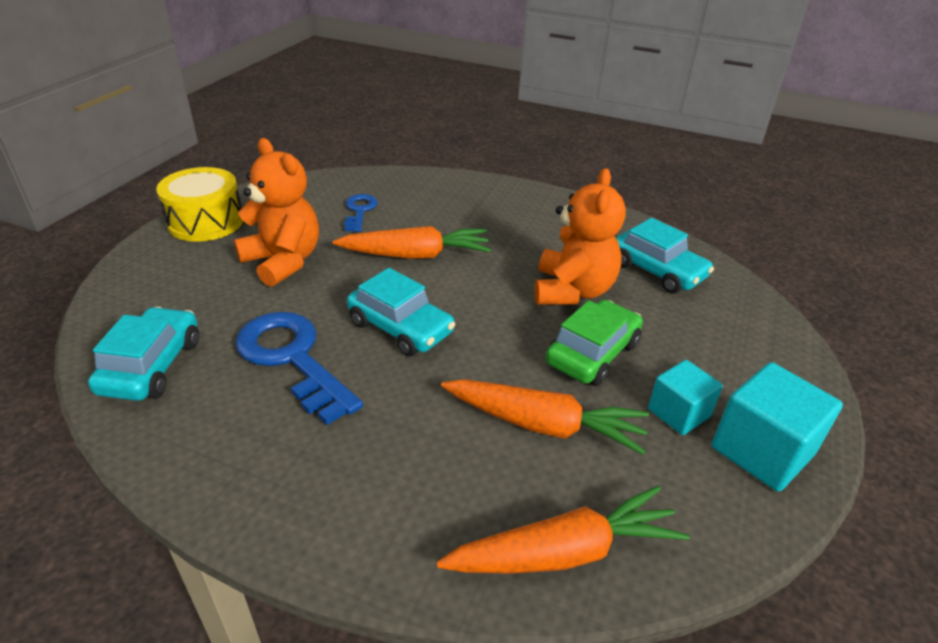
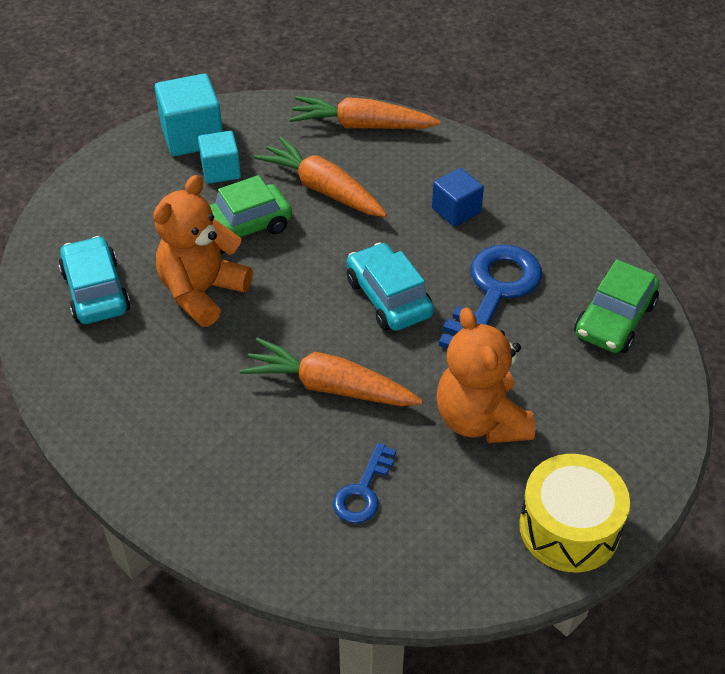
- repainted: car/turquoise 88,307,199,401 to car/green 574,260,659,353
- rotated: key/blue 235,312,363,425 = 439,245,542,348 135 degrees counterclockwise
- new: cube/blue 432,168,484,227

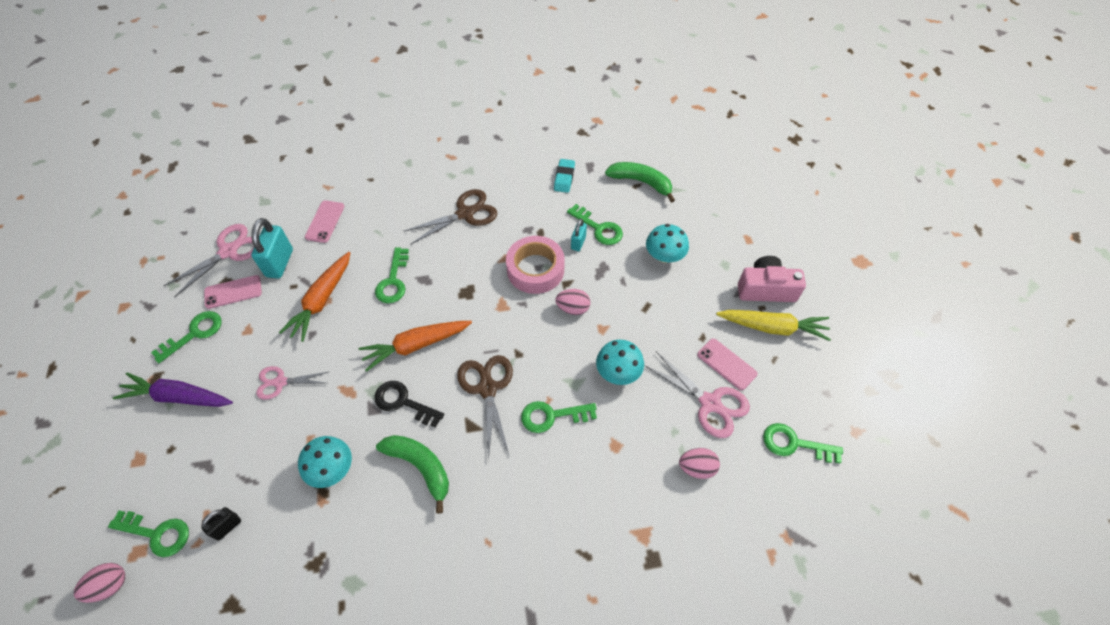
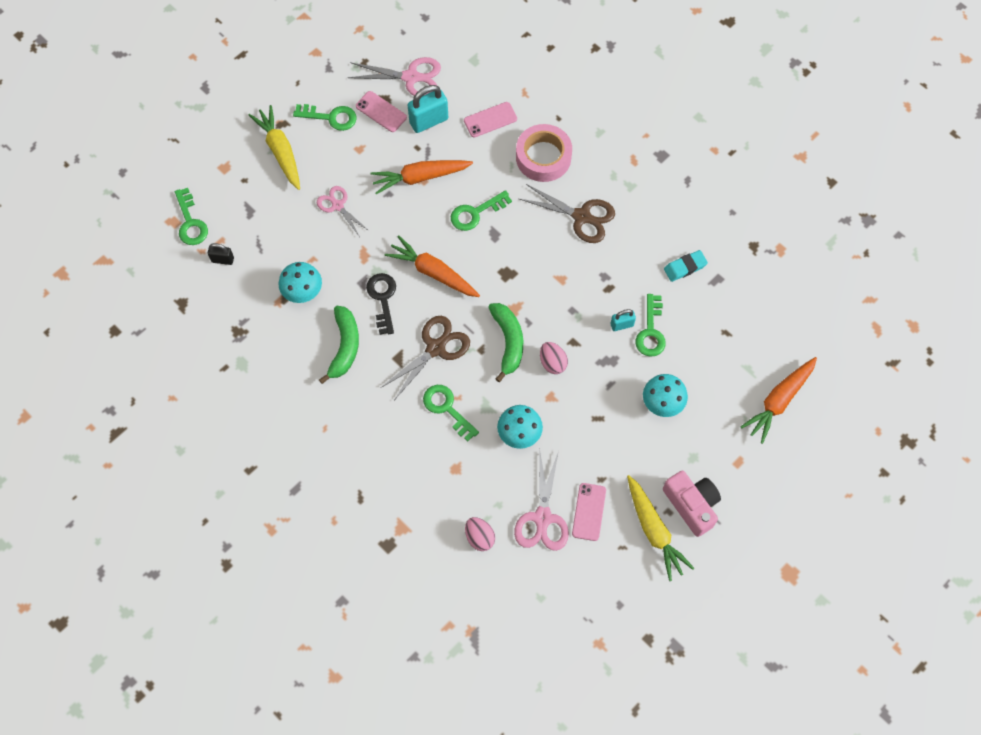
- gone: egg/pink 74,563,125,603
- repainted: carrot/purple 113,372,233,407 to carrot/yellow 249,105,300,190
- shifted: tape/pink 506,236,565,294 to 516,124,572,182
- shifted: banana/green 605,162,675,203 to 488,303,523,382
- gone: key/green 763,423,843,464
- new: carrot/orange 740,357,817,444

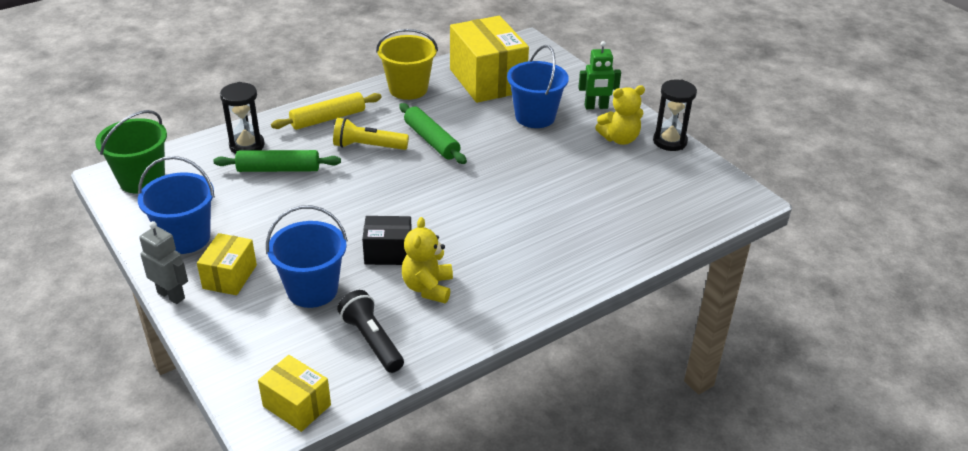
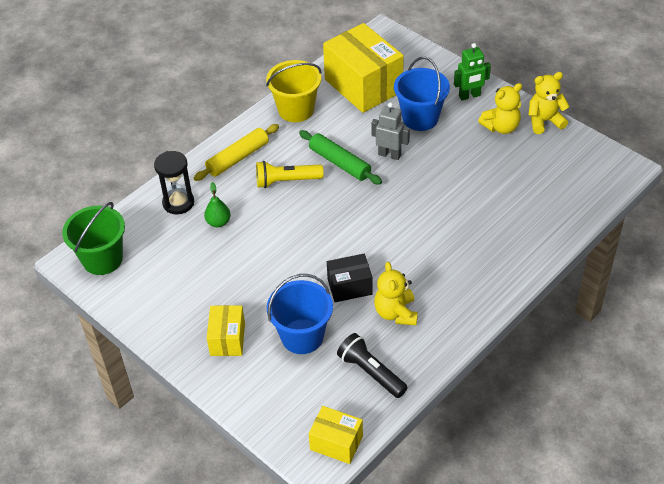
- gone: bucket/blue 138,156,215,254
- shifted: robot/grey 139,221,188,304 to 372,102,410,160
- swapped: rolling pin/green 213,150,341,172 to pear/green 204,182,231,227
- swapped: hourglass/black 653,80,697,151 to teddy bear/yellow 529,72,570,134

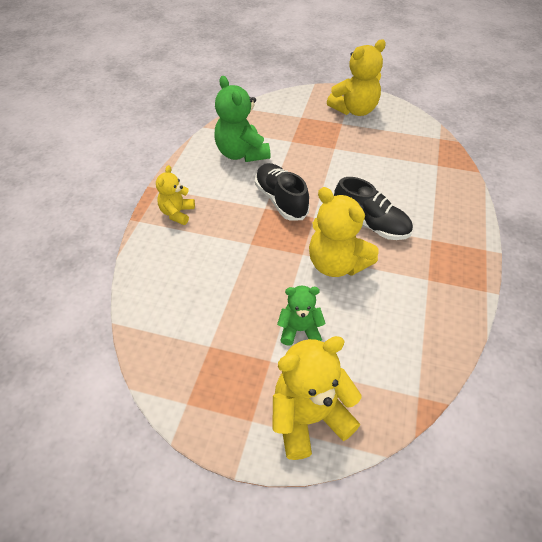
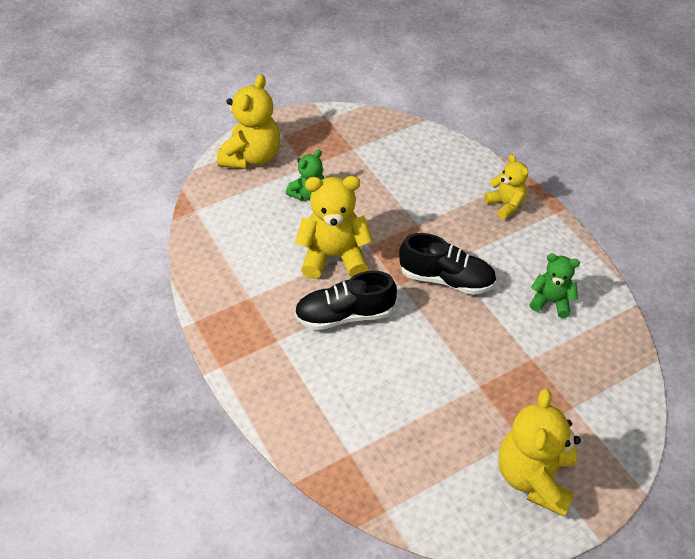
- scaled: teddy bear/green 214,76,271,162 = 530,254,580,318 x0.59

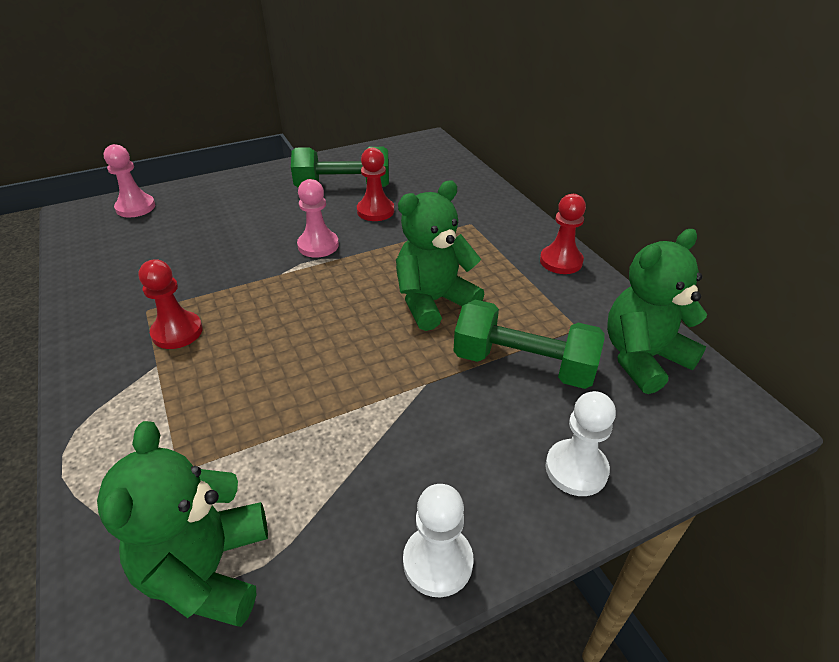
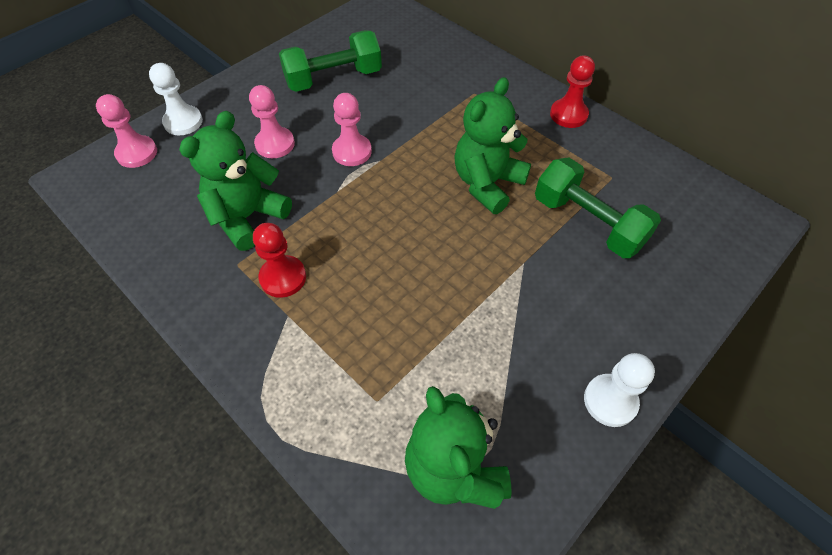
- gone: pawn/red 357,148,394,221
- rotated: dumbbell/green 454,300,605,389 = 535,158,661,258 45 degrees clockwise
- shifted: pawn/white 545,391,616,496 to 149,63,203,135
- shifted: teddy bear/green 607,229,707,394 to 179,111,292,251
- new: pawn/pink 249,85,295,158

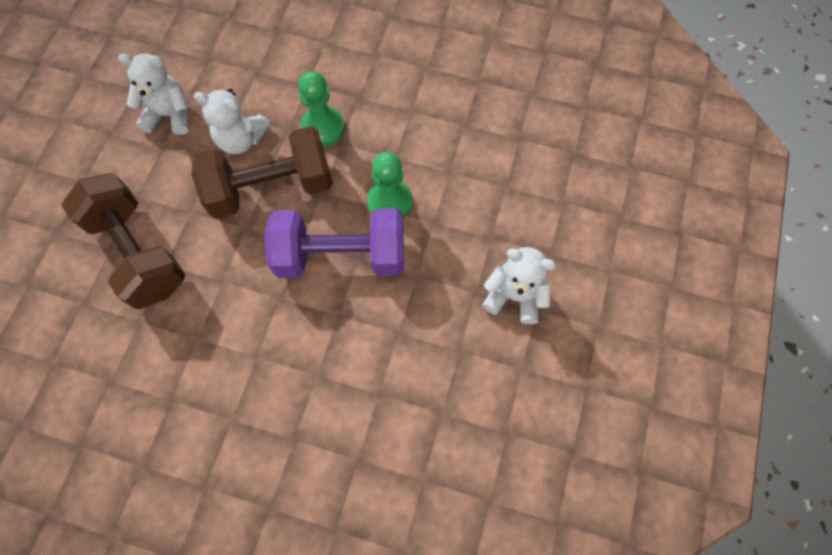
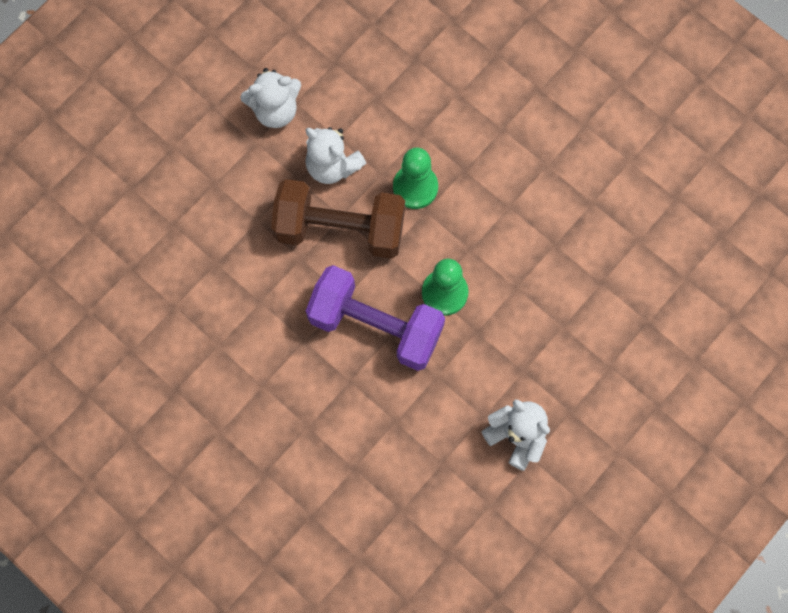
- gone: dumbbell/brown 61,173,185,309
- rotated: teddy bear/white 118,54,188,135 = 240,68,301,128 135 degrees clockwise

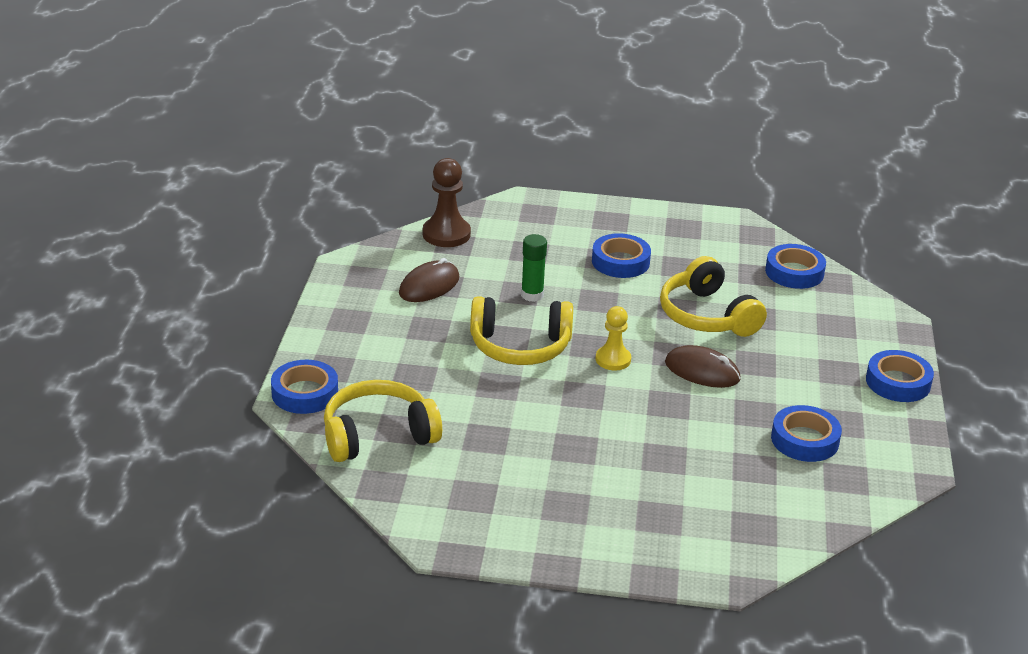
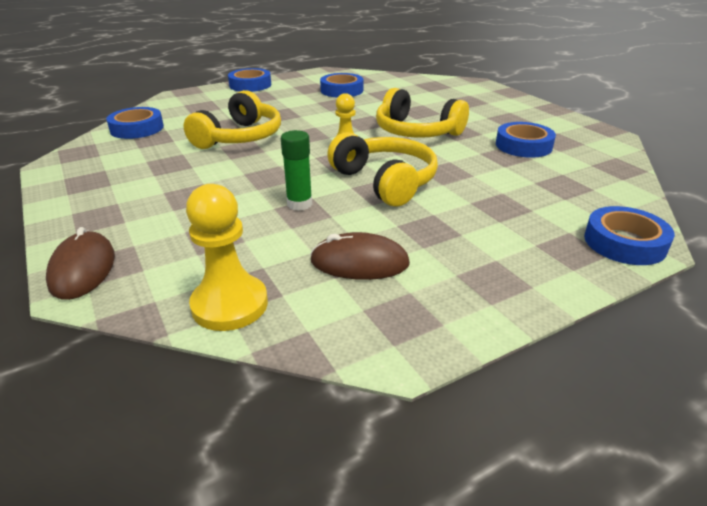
- shifted: headphones/yellow 324,380,442,462 to 376,88,469,138
- repainted: pawn/brown 423,158,471,247 to pawn/yellow 186,184,268,331
- shifted: tape/blue 592,233,651,278 to 496,122,556,158
- shifted: mouse/brown 665,345,741,388 to 46,227,115,300

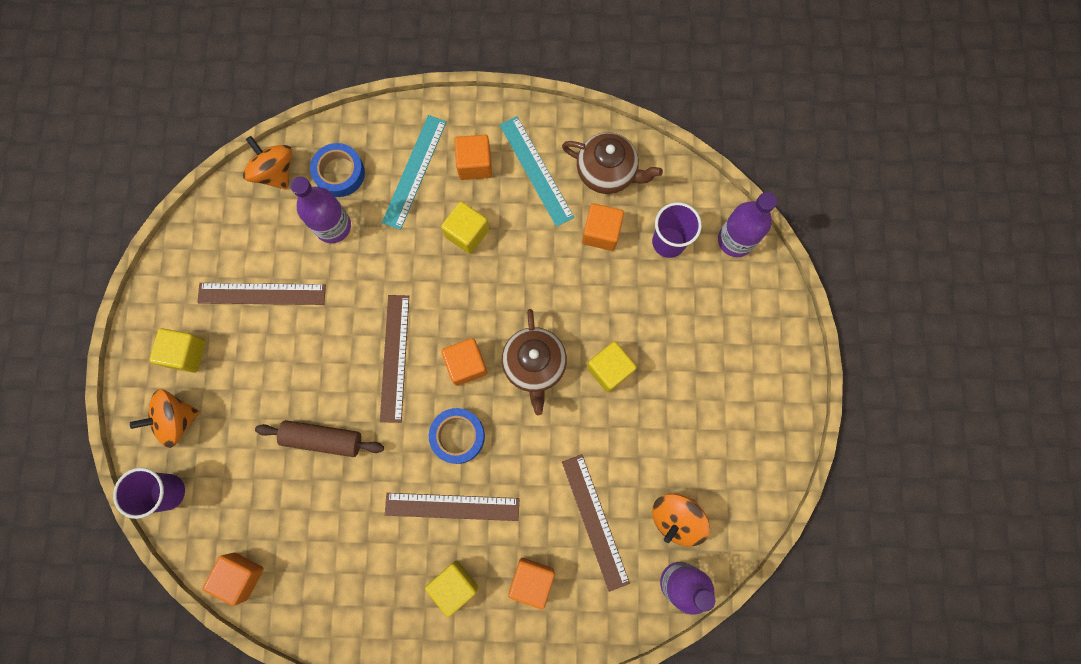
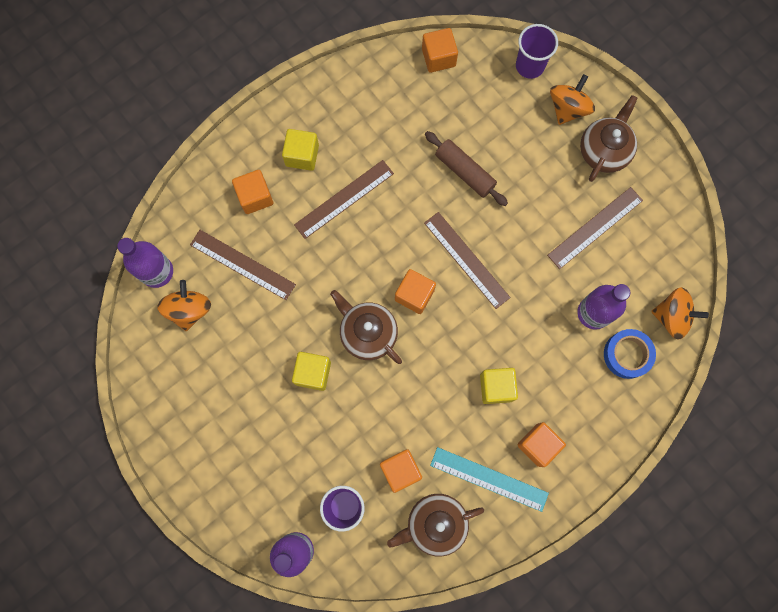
- swapped: cube/yellow 149,328,206,373 to teapot/brown 580,95,637,182
- rotated: rolling pin/brown 255,420,384,457 = 425,131,508,206 75 degrees clockwise
- gone: ruler/turquoise 382,115,447,230
- gone: tape/blue 429,408,485,464

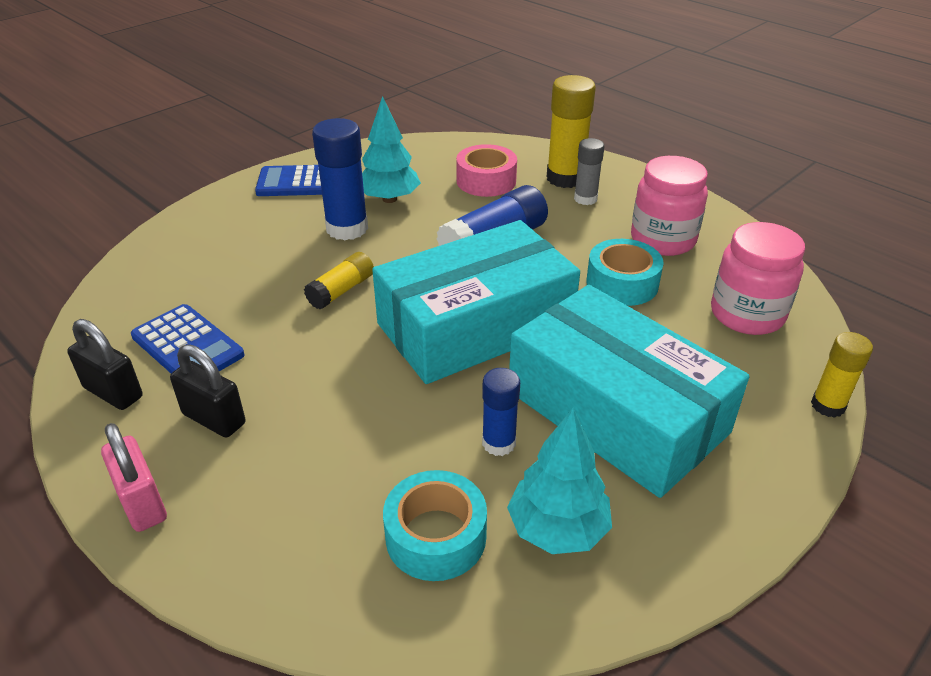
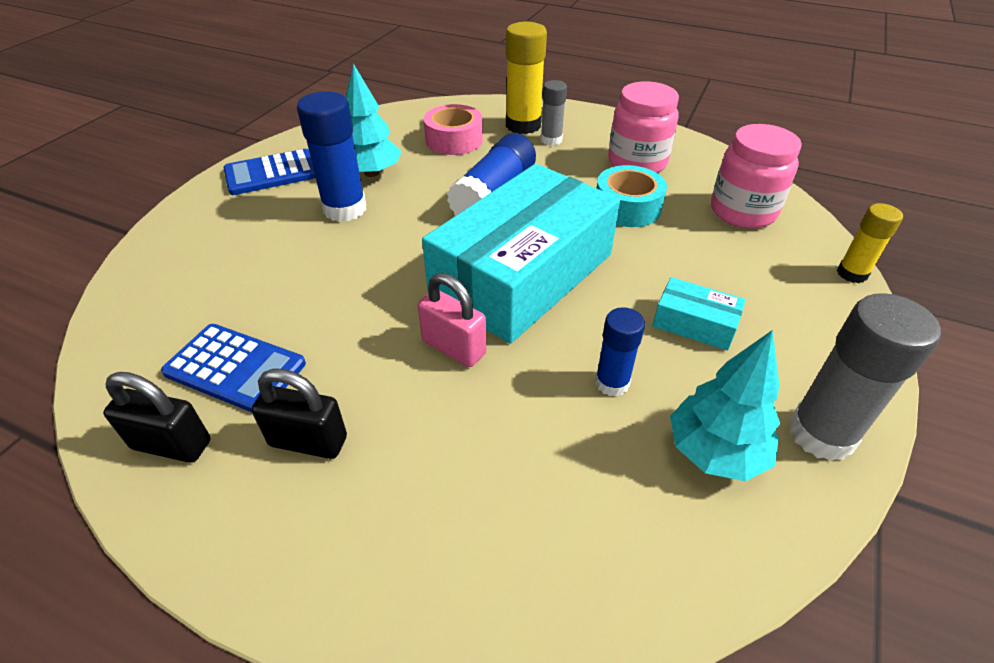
- shifted: padlock/pink 101,423,167,532 to 418,273,486,367
- gone: glue stick/yellow 304,252,374,310
- gone: tape/turquoise 383,470,487,581
- scaled: box/turquoise 509,285,750,498 = 653,277,746,351 x0.41
- new: glue stick/grey 788,293,941,461

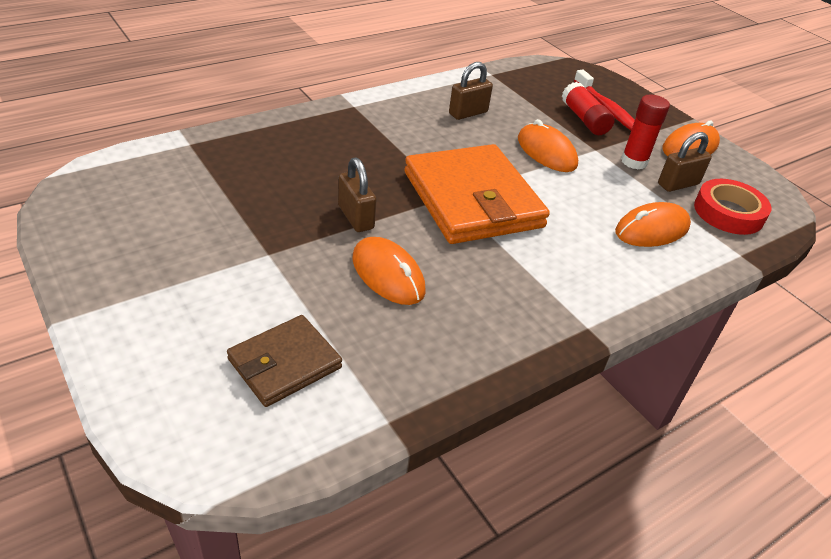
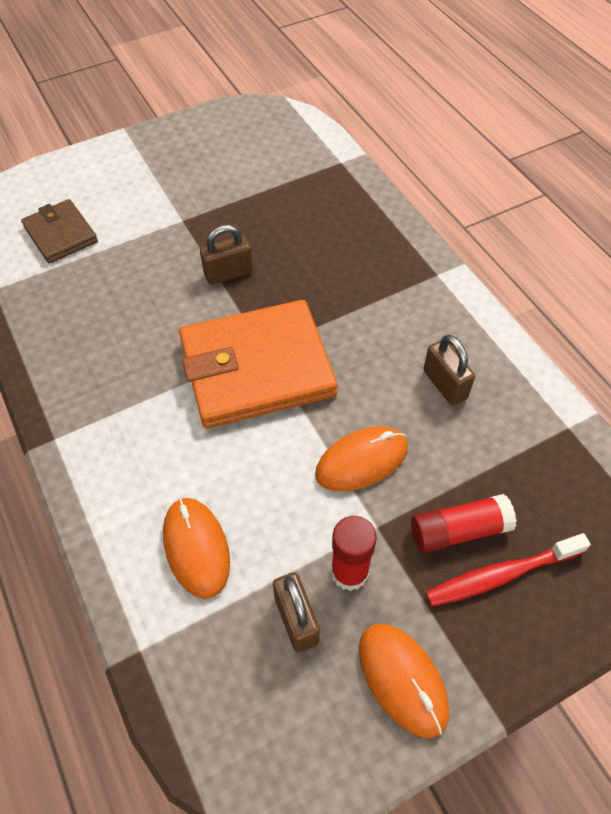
- gone: mouse/orange 352,237,426,305
- gone: tape/red 694,179,772,235

